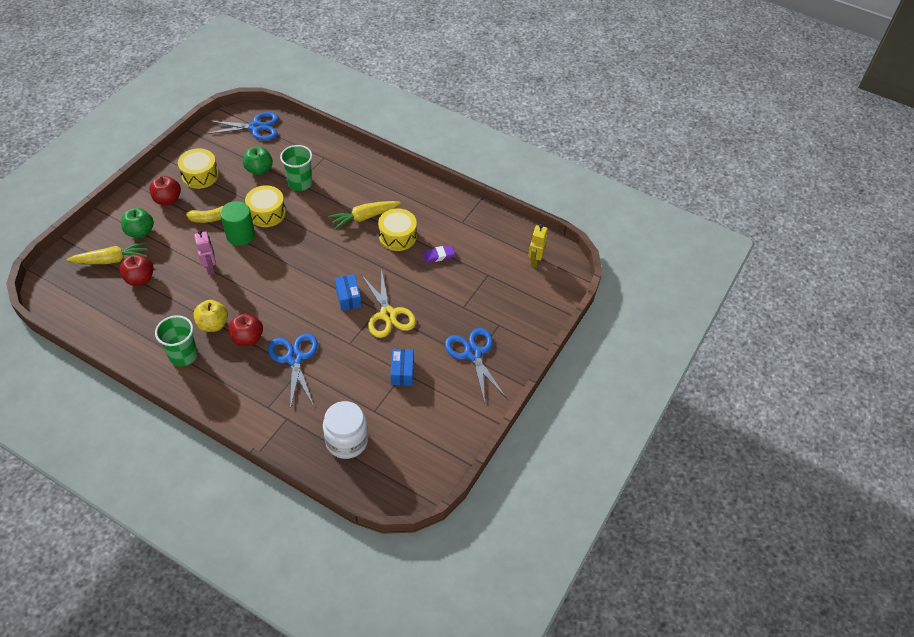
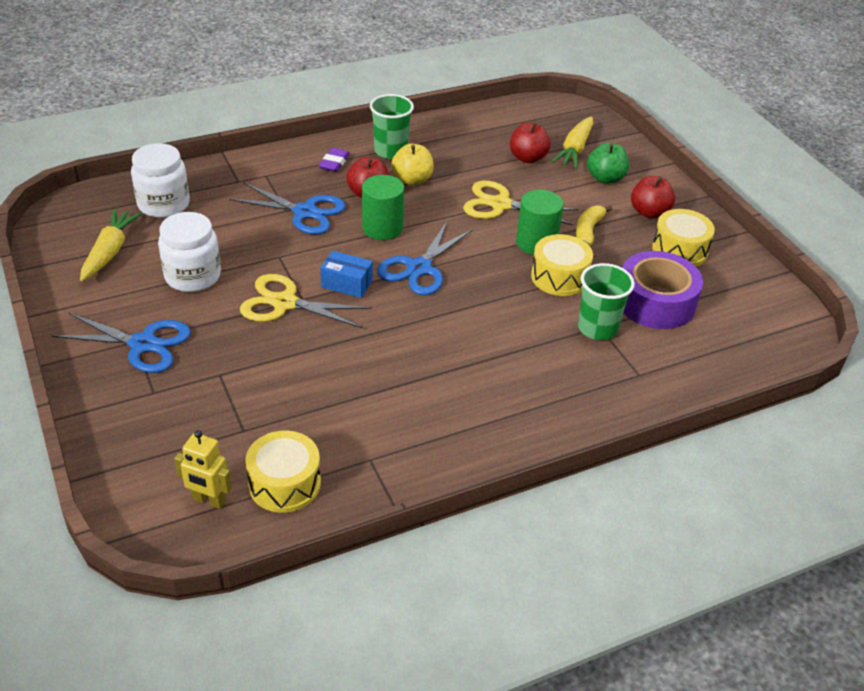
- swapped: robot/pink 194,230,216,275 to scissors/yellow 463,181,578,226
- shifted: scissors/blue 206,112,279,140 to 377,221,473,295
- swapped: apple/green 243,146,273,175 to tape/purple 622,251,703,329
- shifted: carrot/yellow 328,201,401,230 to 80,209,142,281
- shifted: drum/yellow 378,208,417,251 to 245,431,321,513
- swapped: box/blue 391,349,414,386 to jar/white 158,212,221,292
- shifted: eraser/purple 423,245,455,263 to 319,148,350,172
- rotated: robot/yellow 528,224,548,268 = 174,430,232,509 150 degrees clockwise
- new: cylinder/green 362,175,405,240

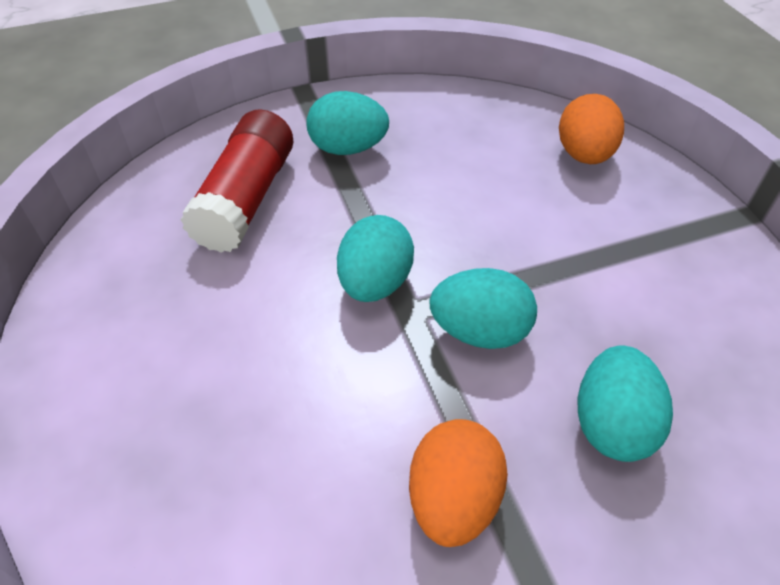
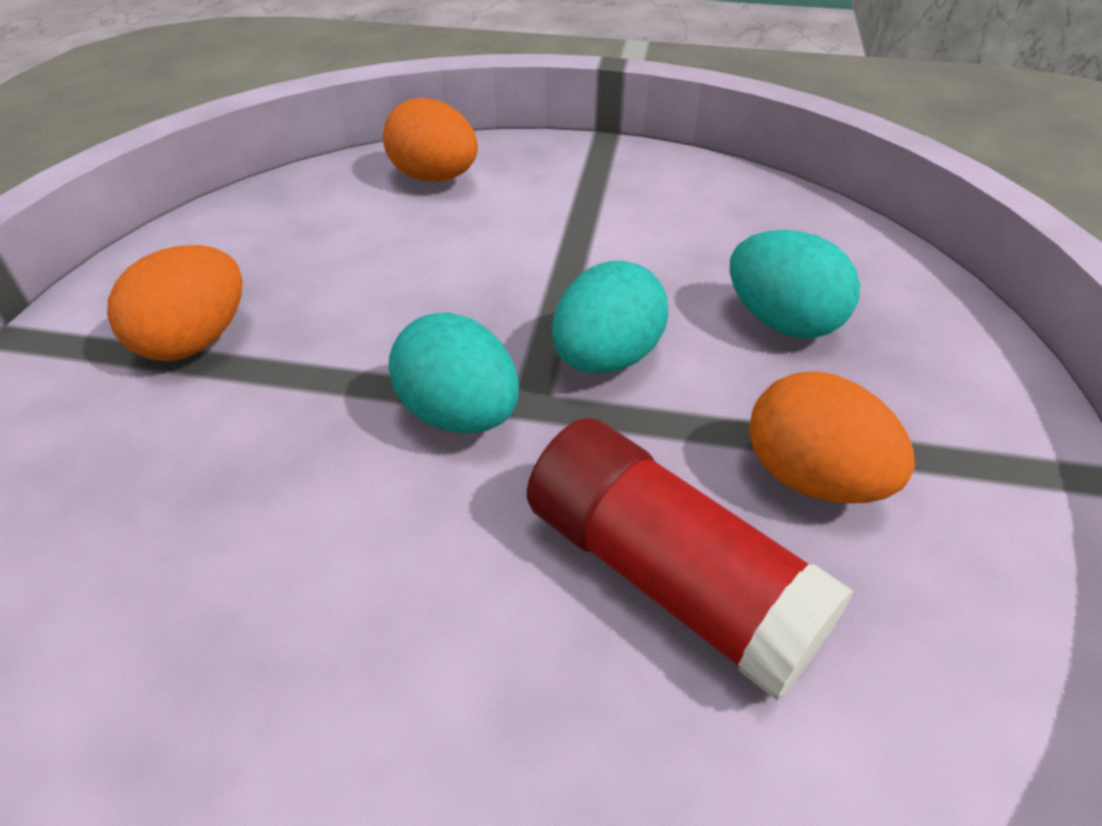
- shifted: glue stick/red 180,109,293,253 to 527,418,854,701
- repainted: egg/turquoise 306,91,389,155 to egg/orange 107,245,242,361

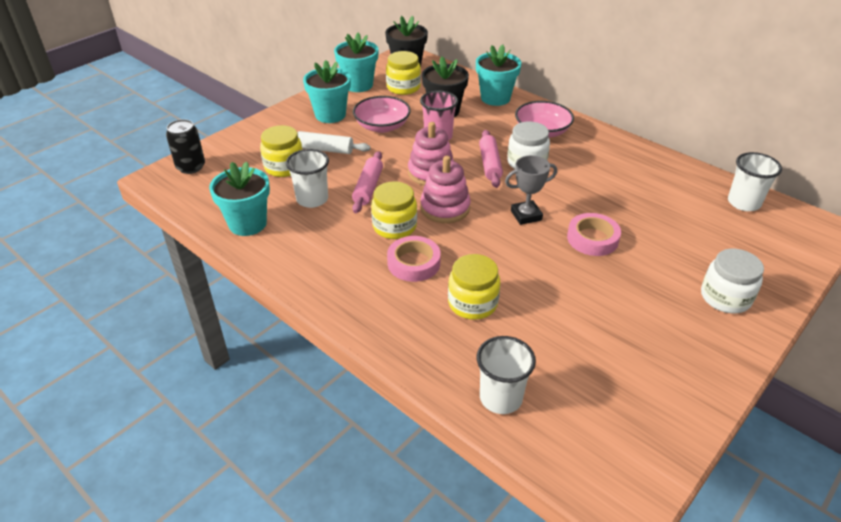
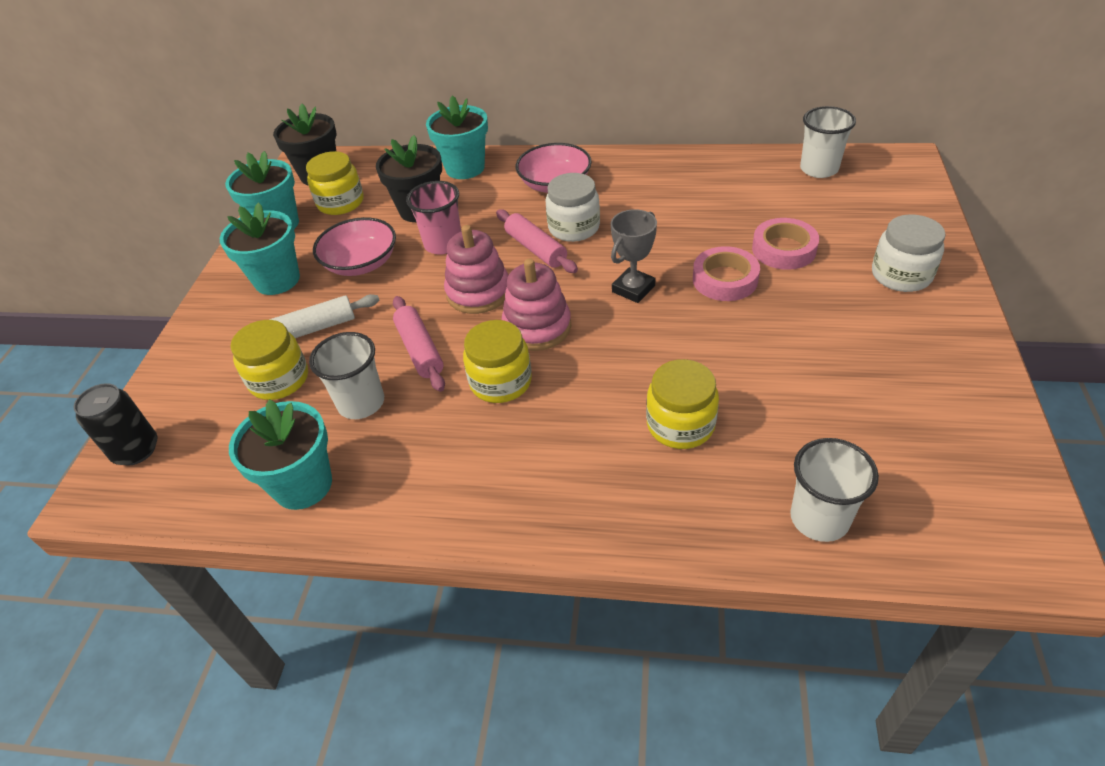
- shifted: tape/pink 387,236,441,282 to 752,218,819,270

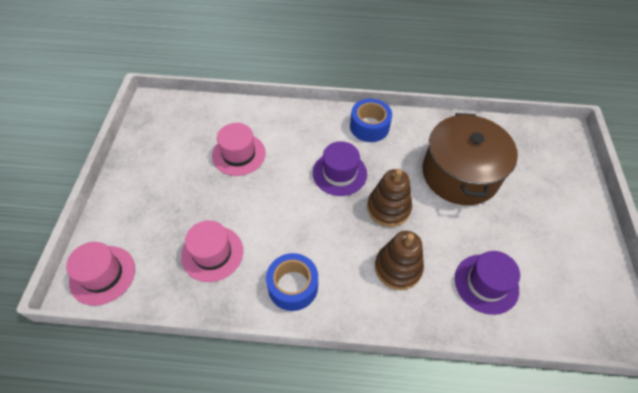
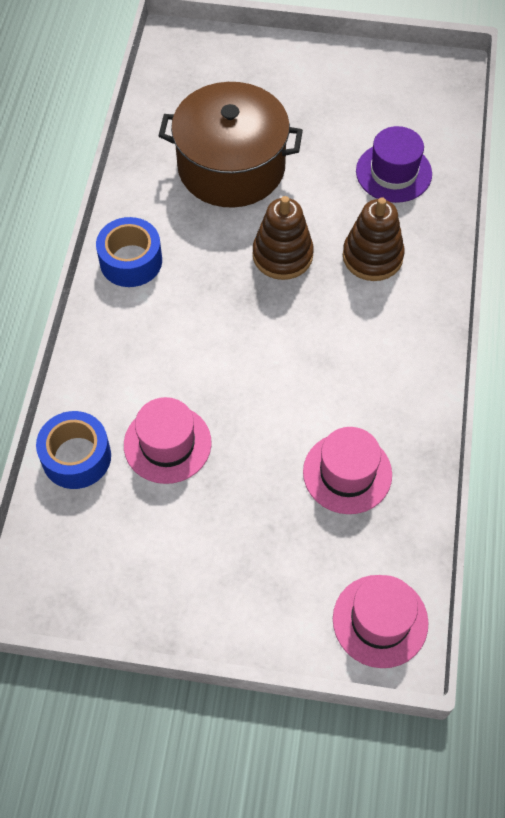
- shifted: tape/blue 266,253,318,311 to 36,411,111,489
- gone: hat/purple 313,141,367,196

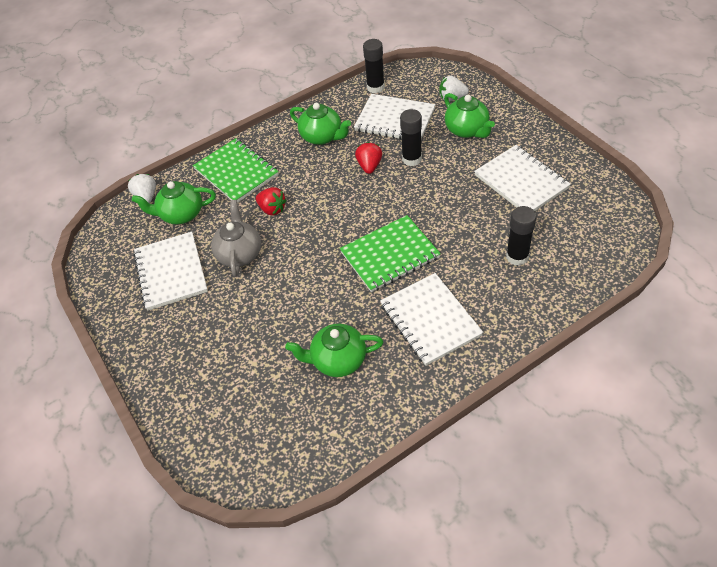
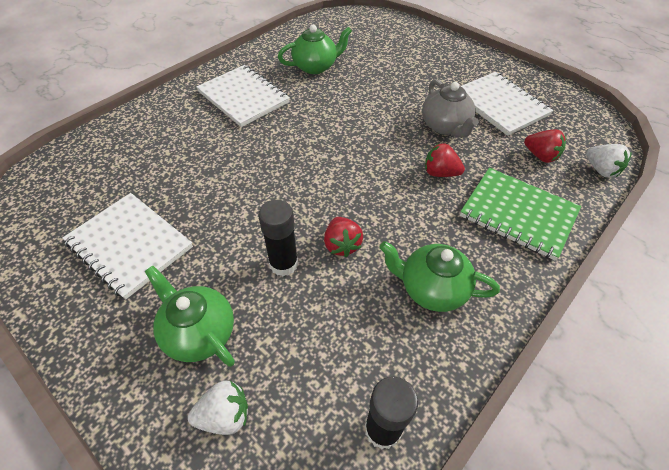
- swapped: teapot/green 132,181,216,224 to strawberry/red 524,129,566,163
- gone: notebook/green 340,215,441,292
- gone: notebook/white 354,94,436,140
- gone: glue stick/black 506,206,536,266

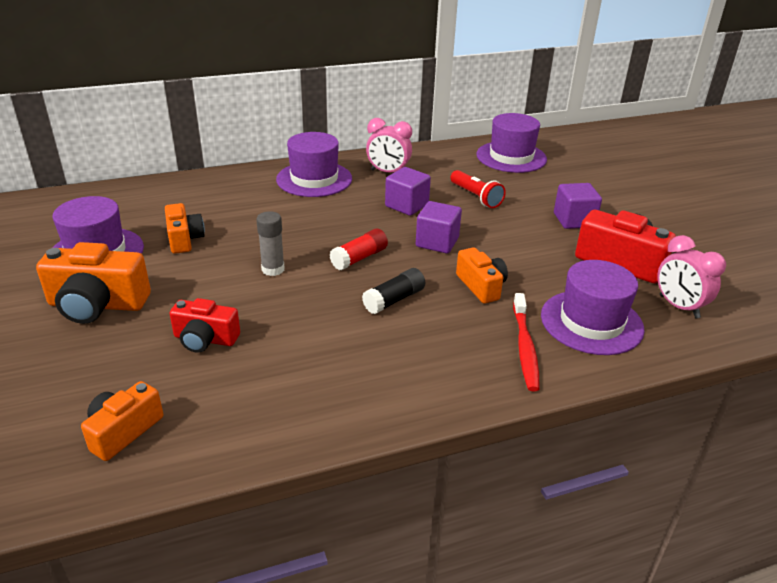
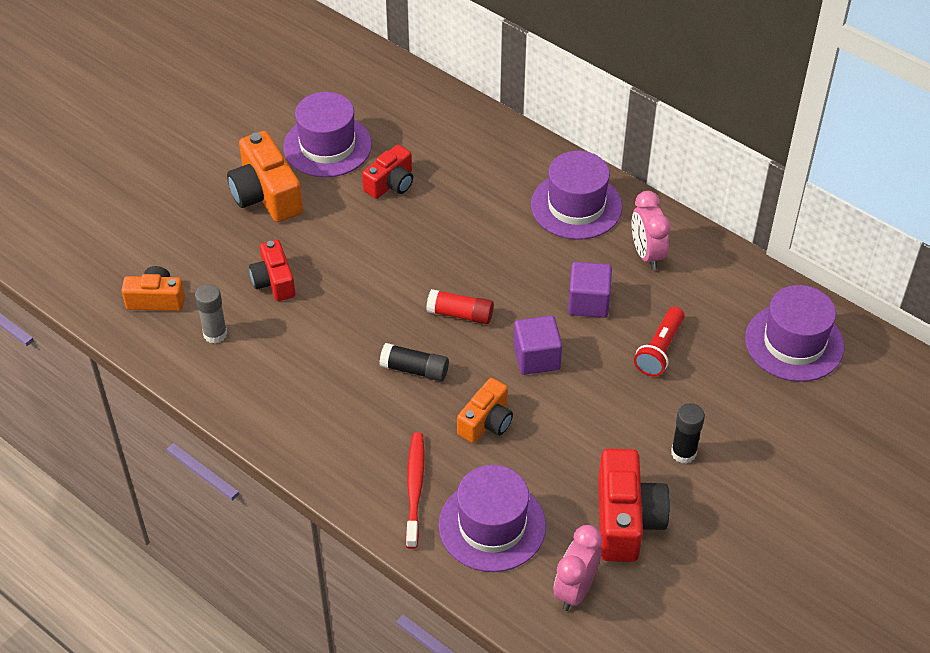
- repainted: camera/orange 165,203,205,254 to camera/red 362,144,413,199
- shifted: glue stick/grey 256,211,285,276 to 195,284,227,344
- rotated: toothbrush/red 513,293,540,391 = 406,432,424,549 120 degrees clockwise
- swapped: cube/purple 554,183,602,229 to glue stick/black 671,403,705,464

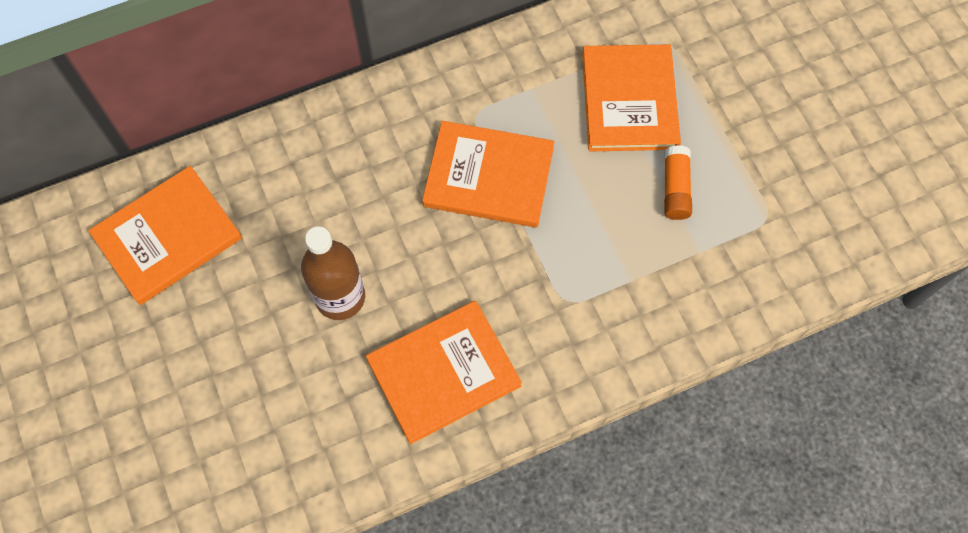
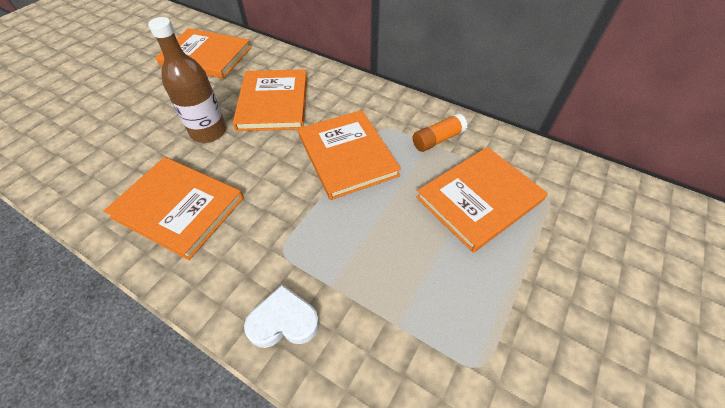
- shifted: glue stick/orange 664,145,692,220 to 413,113,467,152
- new: book/orange 233,69,307,131
- new: heart/white 244,285,319,348

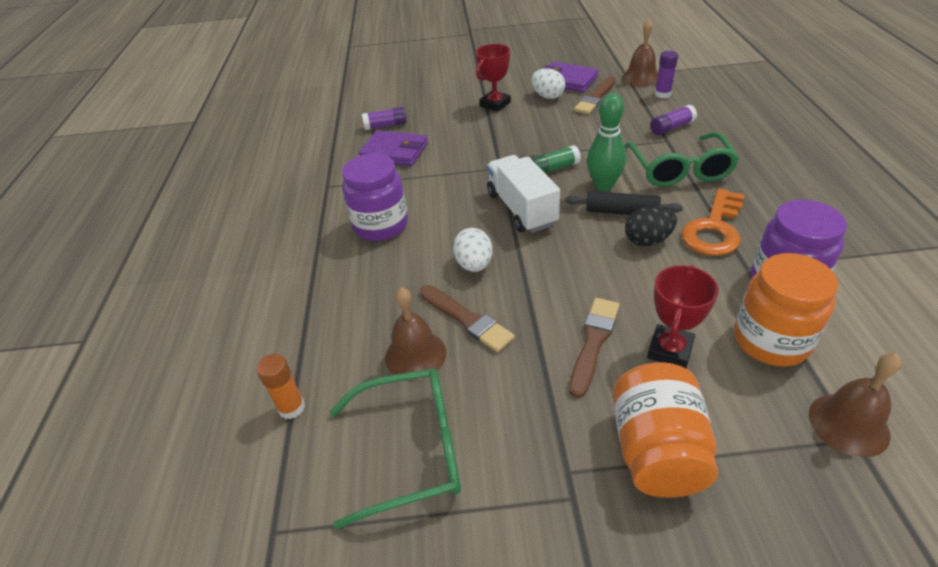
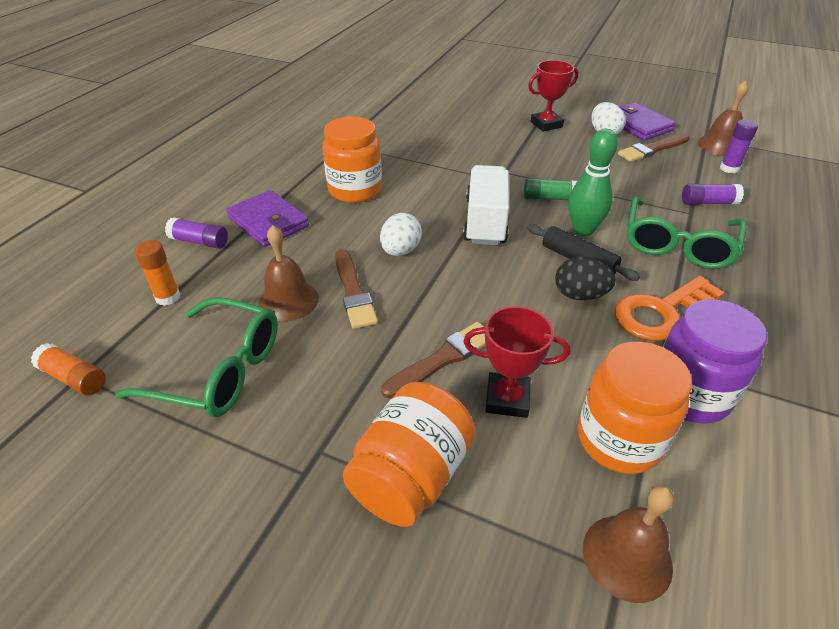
- repainted: jar/purple 342,153,408,241 to jar/orange 322,117,382,203
- shifted: wallet/purple 359,130,428,166 to 226,190,309,247
- shifted: glue stick/purple 362,107,407,130 to 165,217,228,249
- rotated: trophy/red 647,265,719,368 = 463,306,570,418 45 degrees clockwise
- new: glue stick/orange 31,343,106,395

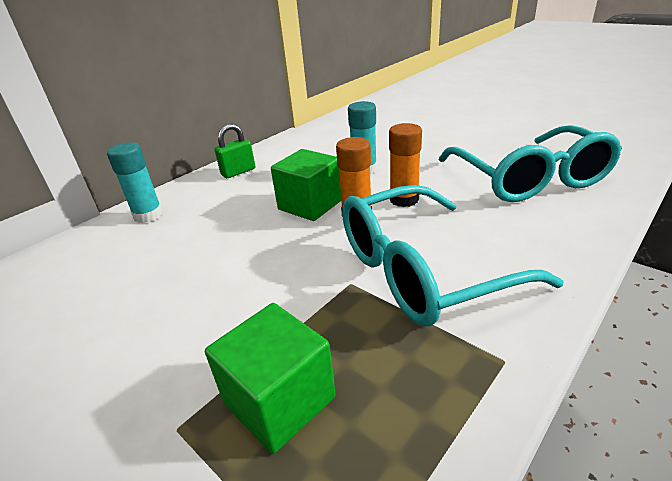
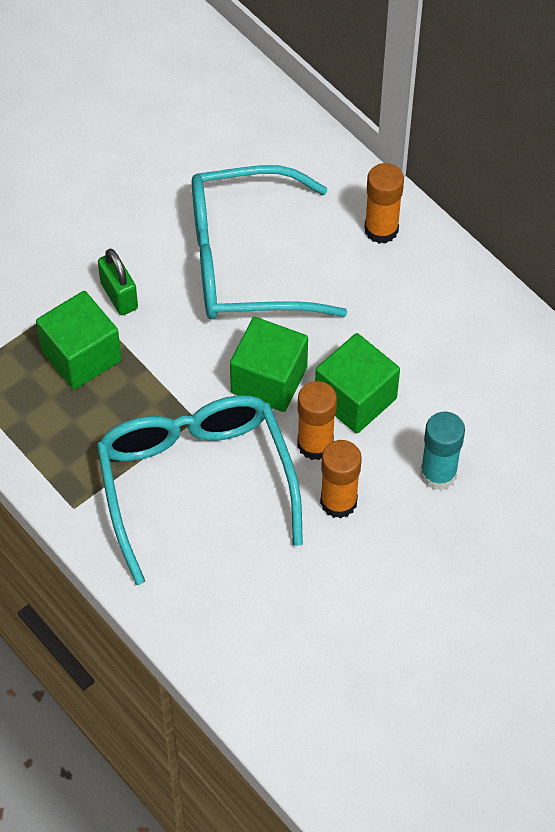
- repainted: glue stick/turquoise 107,142,163,223 to glue stick/orange 364,163,404,244
- shifted: padlock/green 215,124,255,178 to 98,248,138,315
- shifted: glasses/turquoise 439,125,622,202 to 192,165,347,319
- new: cube/green 230,317,308,412

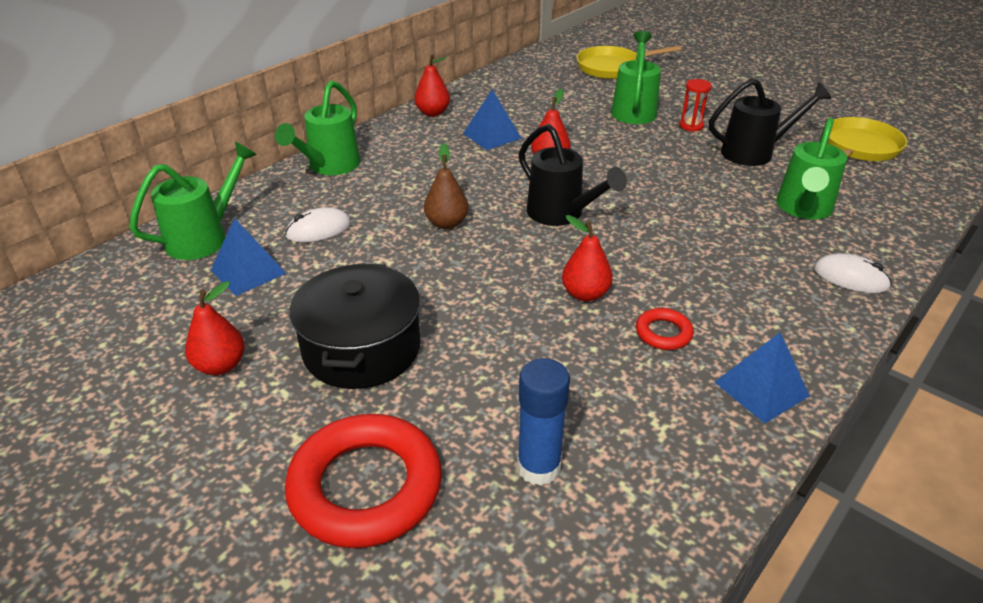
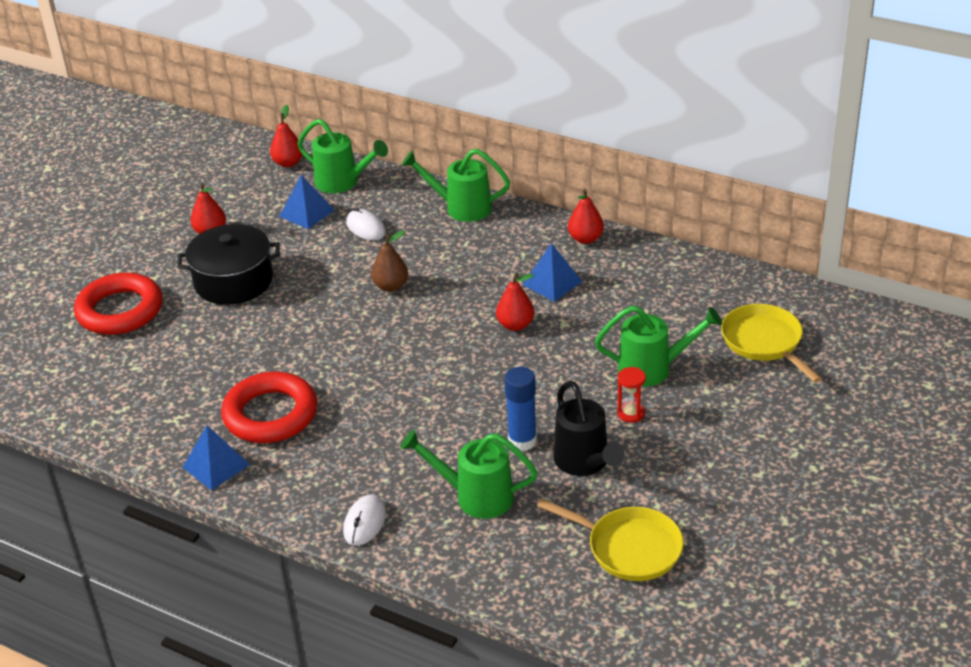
- shifted: glue stick/blue 517,358,570,486 to 504,367,537,451
- gone: watering can/black 519,124,627,226
- shifted: pear/red 562,215,613,301 to 270,105,303,167
- scaled: ring/red 636,308,694,350 = 221,372,317,443 x2.19

